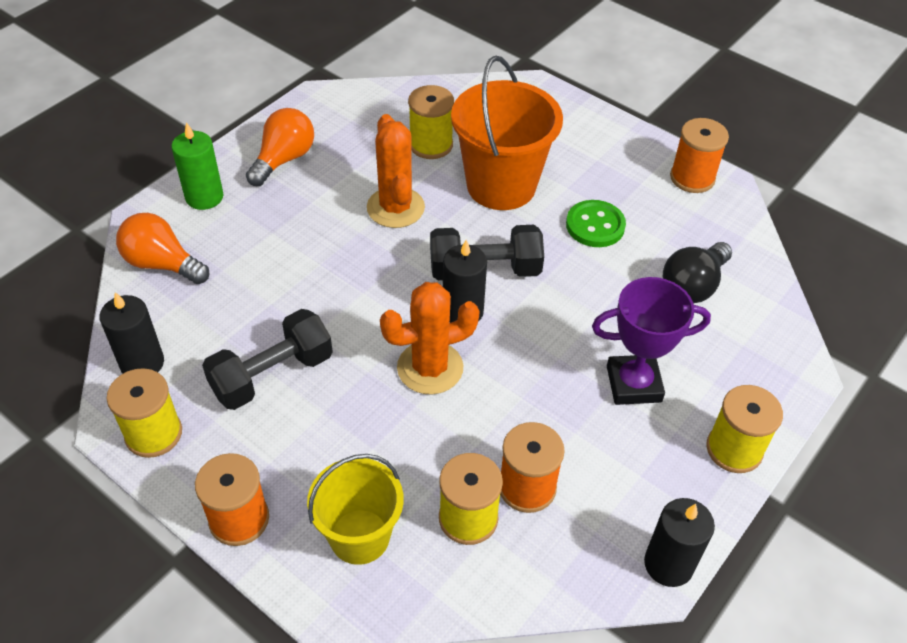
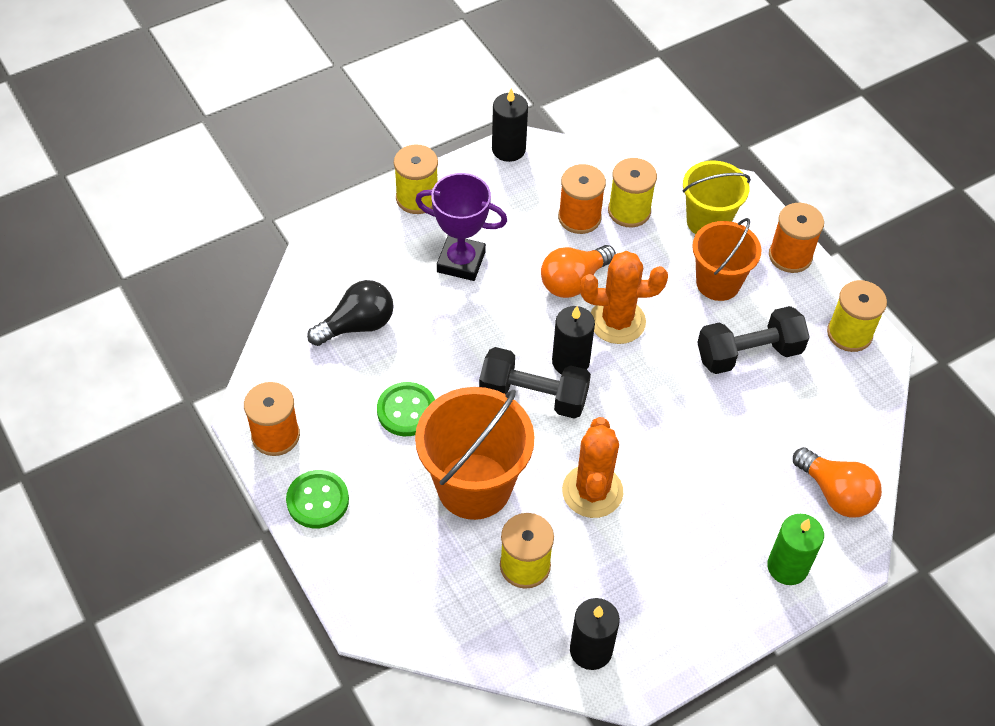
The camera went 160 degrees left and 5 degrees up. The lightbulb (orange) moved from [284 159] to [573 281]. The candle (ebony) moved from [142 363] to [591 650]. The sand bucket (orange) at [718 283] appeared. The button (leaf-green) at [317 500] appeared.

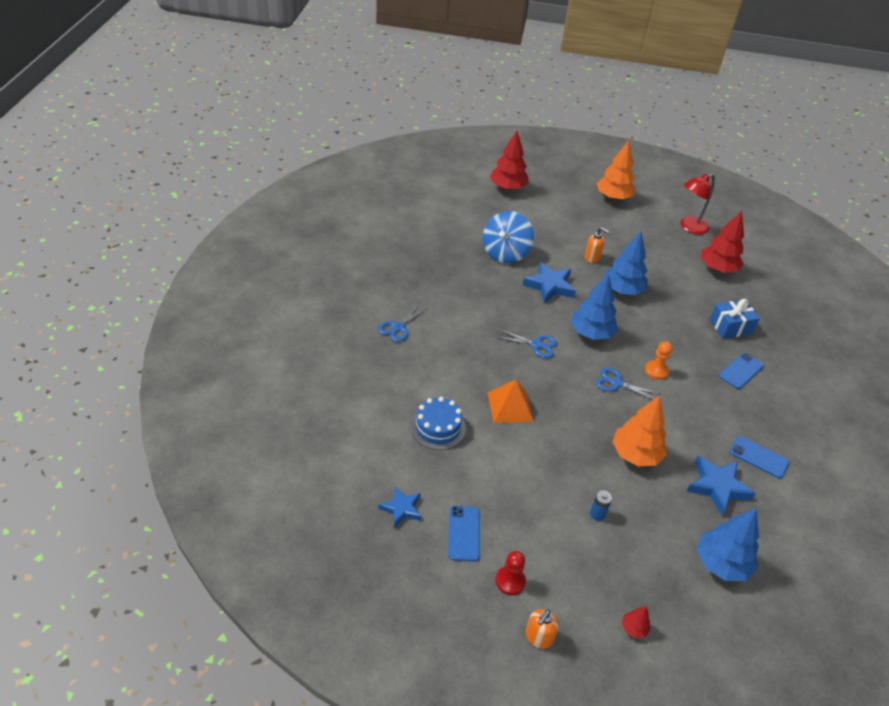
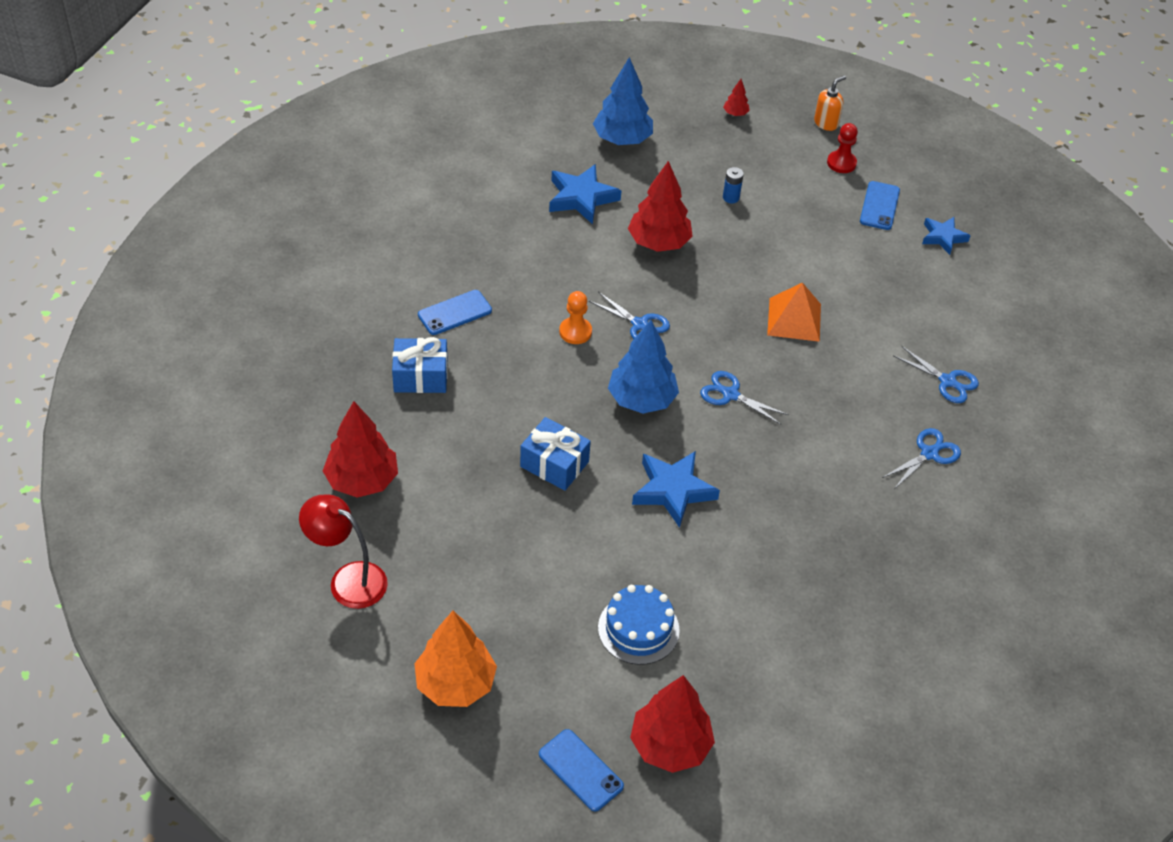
The camera went 165 degrees left and 5 degrees up. The lamp (scarlet) at [689 227] turned 135 degrees counterclockwise. The spinning top (royal blue) at [505 253] disappeared. The soap pump (orange) at [592 258] disappeared. The tree (royal blue) at [622 290] was replaced by the gift (royal blue) at [554 464]. The tree (orange) at [635 455] became the tree (scarlet) at [659 242]. The layer cake (royal blue) moved from [438 427] to [638 629]. The smartphone (royal blue) moved from [758 457] to [581 770]. The shears (royal blue) at [947 381] appeared.

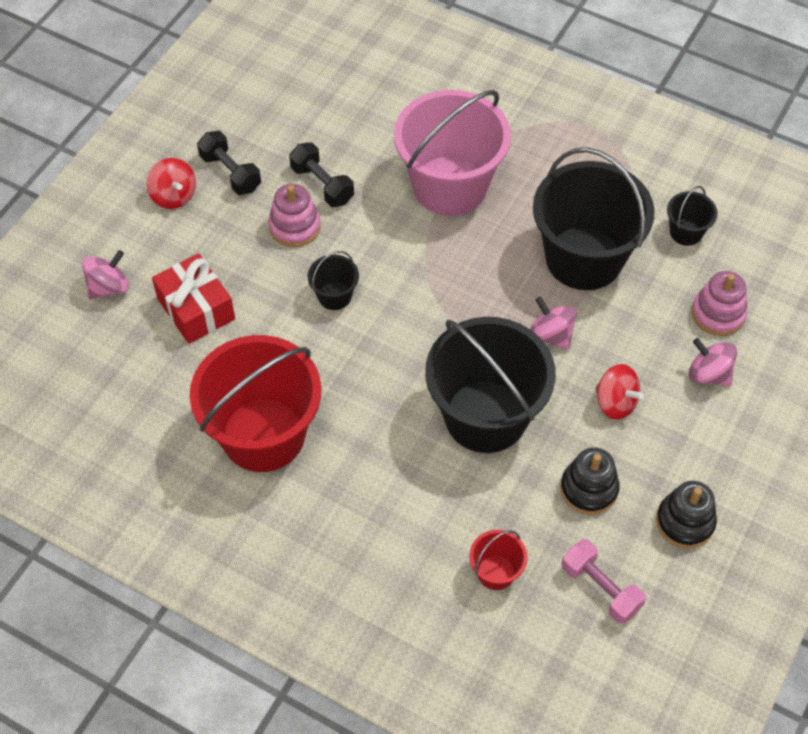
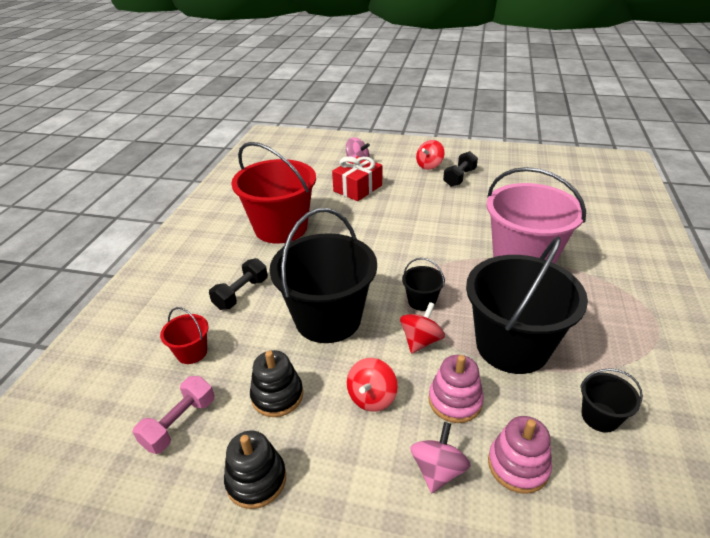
The camera went 75 degrees right and 20 degrees down. The hand weight (ebony) moved from [322 184] to [241 294]. The stacking rings (rose-pink) moved from [295 227] to [455 401]. The sand bucket (ebony) moved from [334 296] to [421 301]. The spinning top (rose-pink) at [551 335] became the spinning top (scarlet) at [421 341].

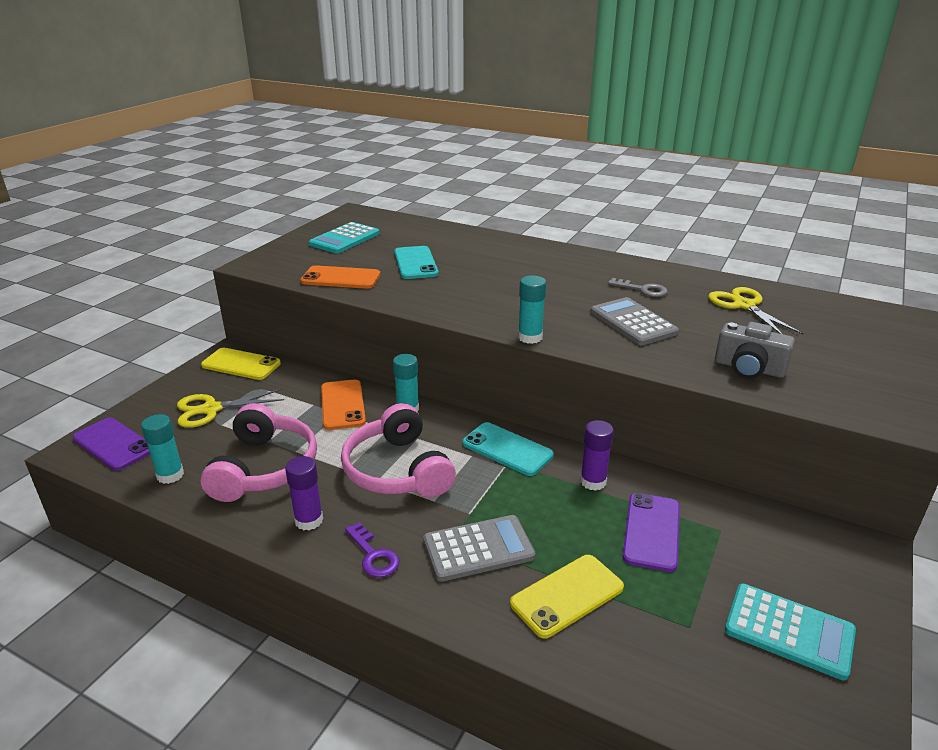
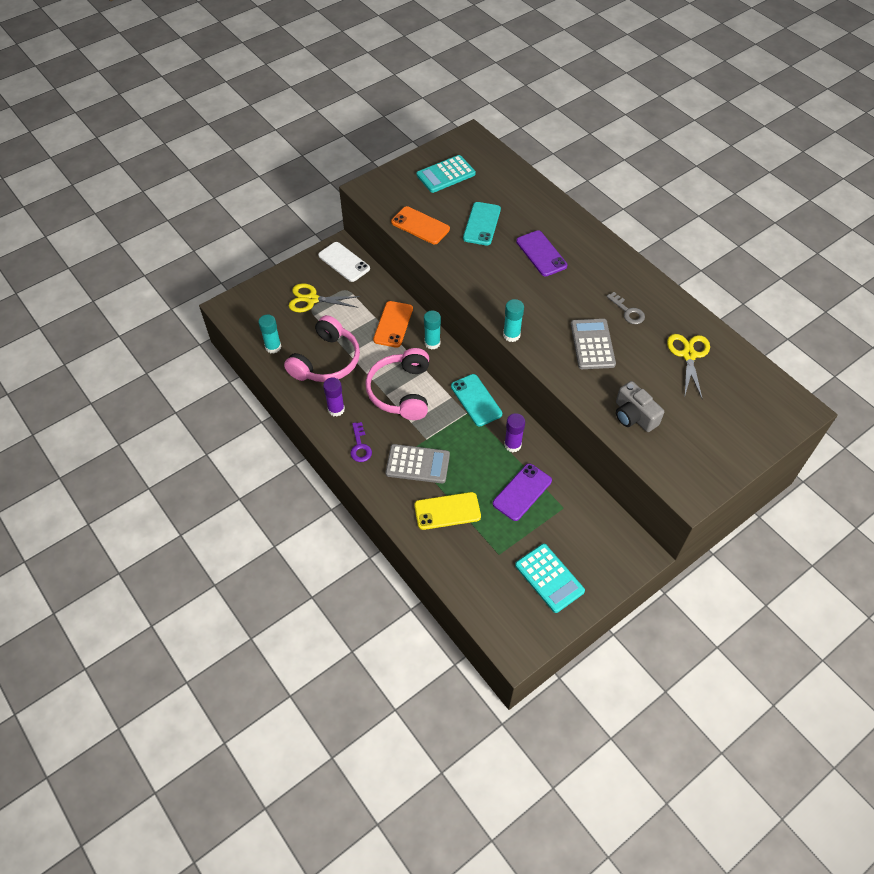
The camera went 25 degrees right and 25 degrees up. The smartphone (golden) at [241 364] became the smartphone (white) at [344 262]. The smartphone (violet) moved from [114 444] to [541 253].

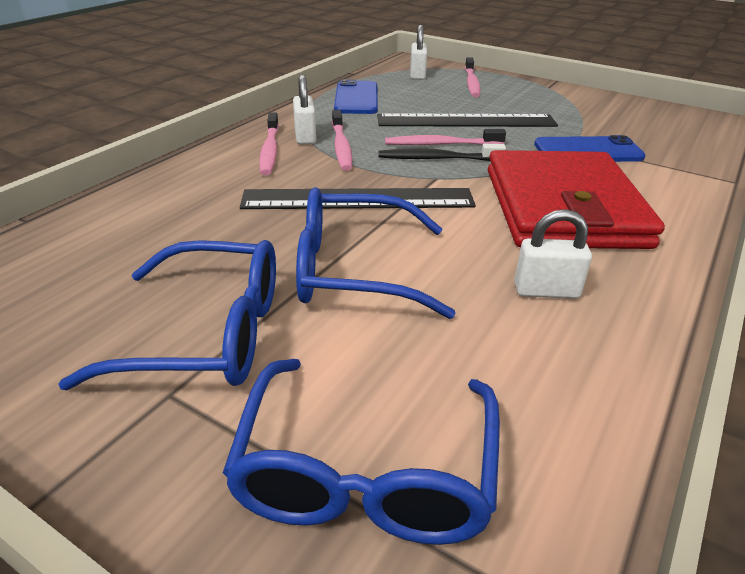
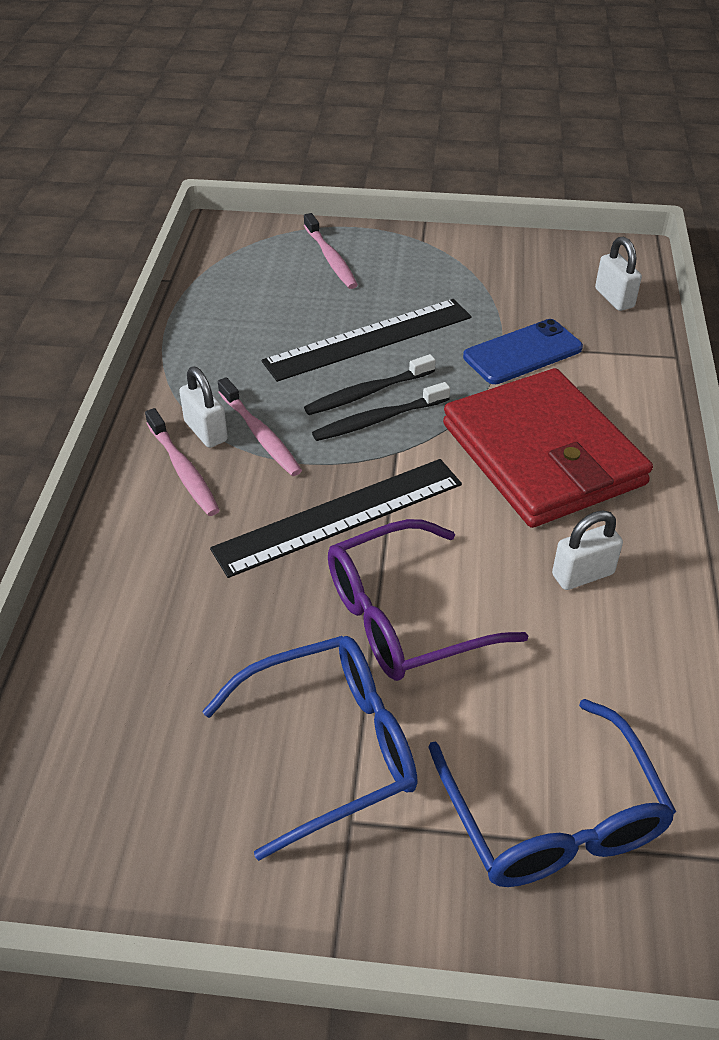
The camera went 25 degrees left and 10 degrees up. The small lock (white) moved from [417 75] to [614 298]. The smartphone (royal blue) at [356 98] disappeared. The toothbrush (rose-pink) at [441 144] became the toothbrush (ebony) at [367 393]. The eyeglasses (royal blue) at [354 270] became the eyeglasses (violet) at [404 617].

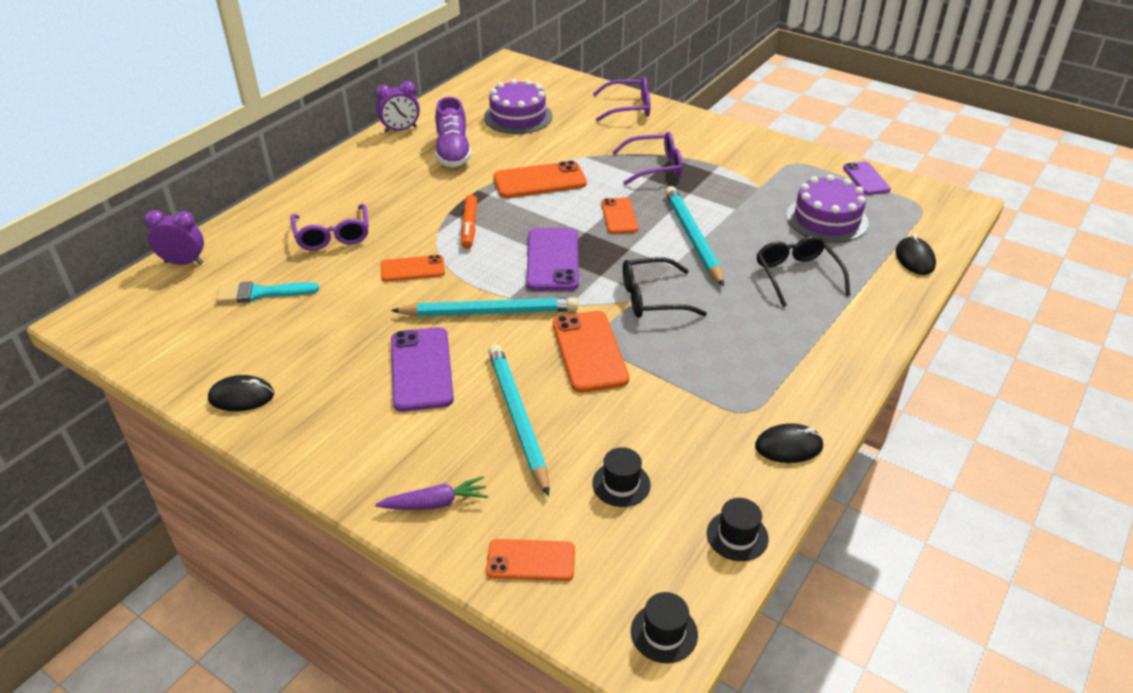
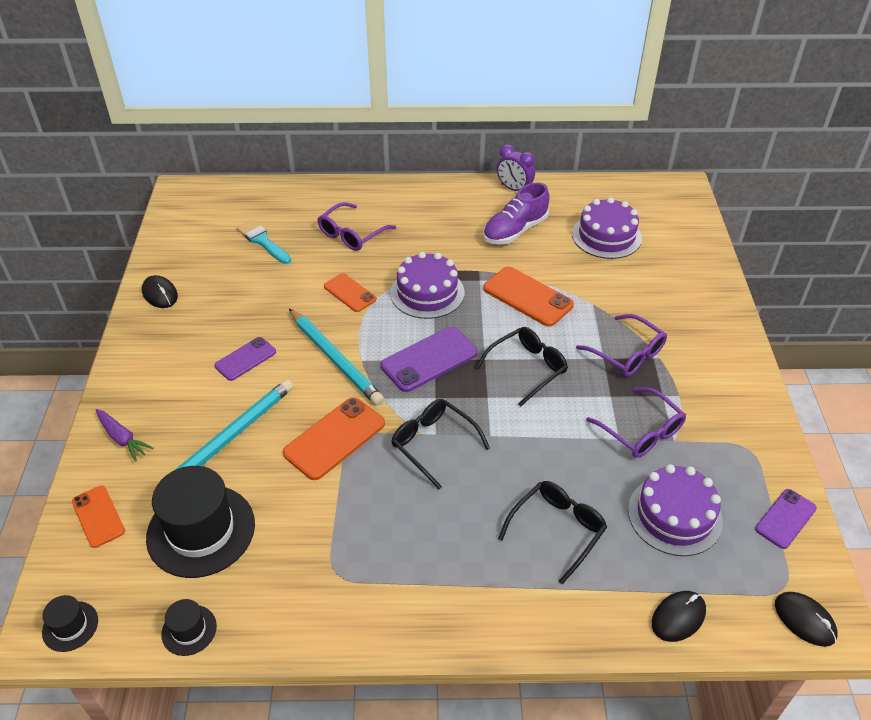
The camera went 55 degrees right and 5 degrees up. The eyeglasses (violet) moved from [629 108] to [641 431]. The pencil (aqua) at [692 237] disappeared. The felt pen (orange) at [469 227] was replaced by the layer cake (violet) at [427 293]. The smartphone (orange) at [619 216] was replaced by the eyeglasses (ebony) at [527 368]. The bedside clock (violet) at [184 263] disappeared. The smartphone (violet) at [421 369] changed to 0.63 times the size. The computer mouse (ebony) moved from [788 446] to [804 620]. The tall hat (ebony) at [621 484] changed to 2.15 times the size.

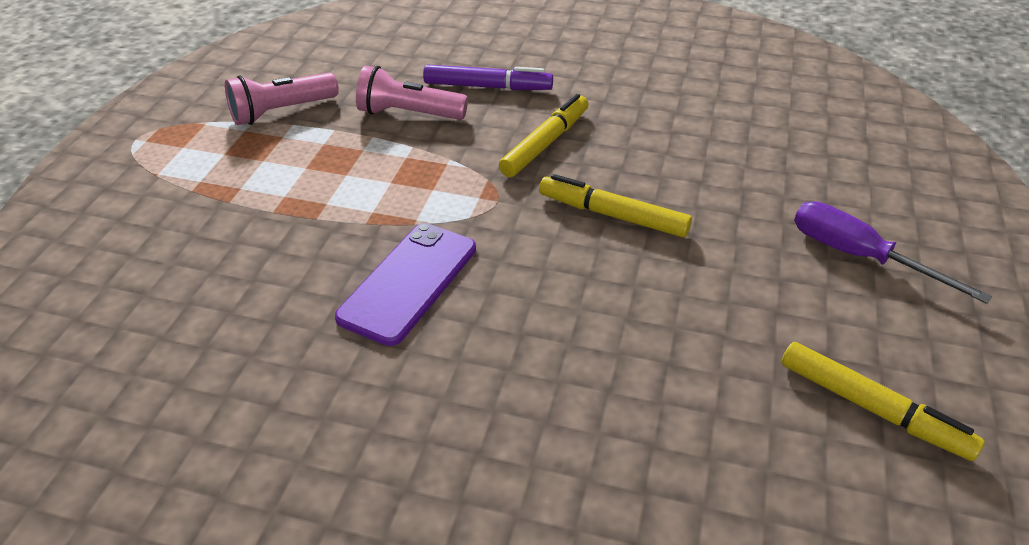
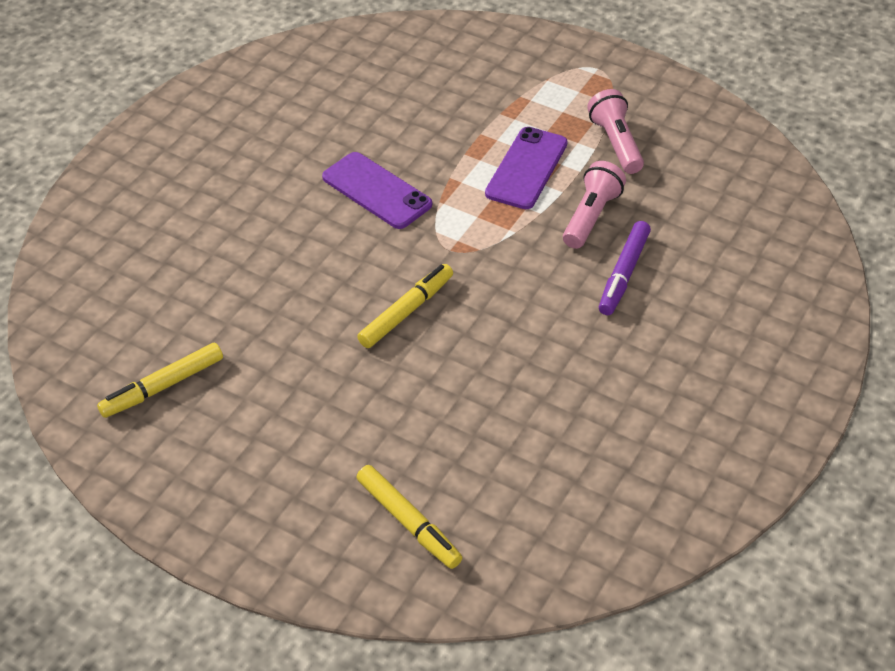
The camera went 105 degrees right and 5 degrees up. The felt pen (golden) moved from [545 143] to [408 522]. The screwdriver (violet) at [859 256] disappeared. The smartphone (violet) at [526 168] appeared.

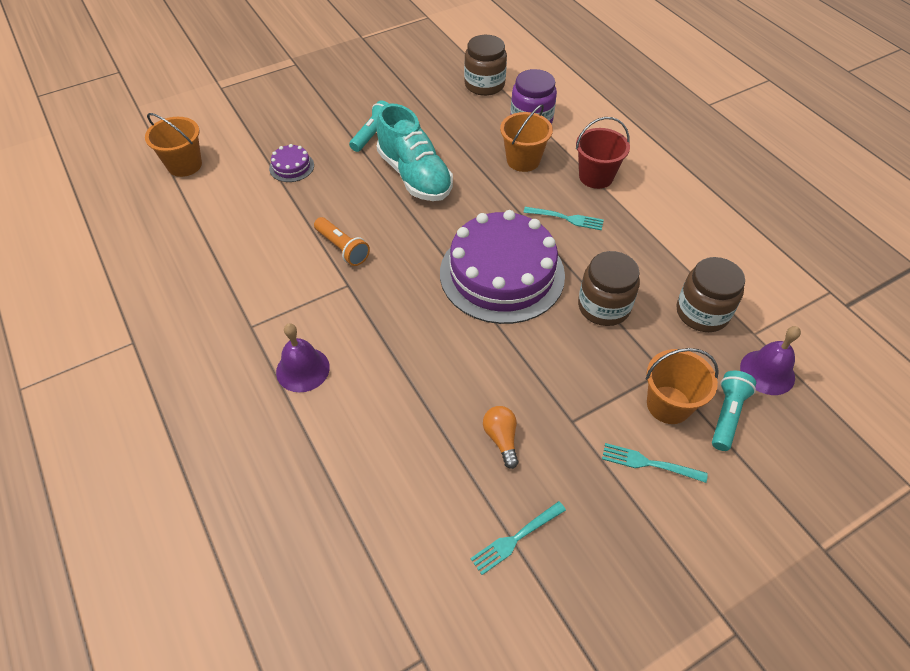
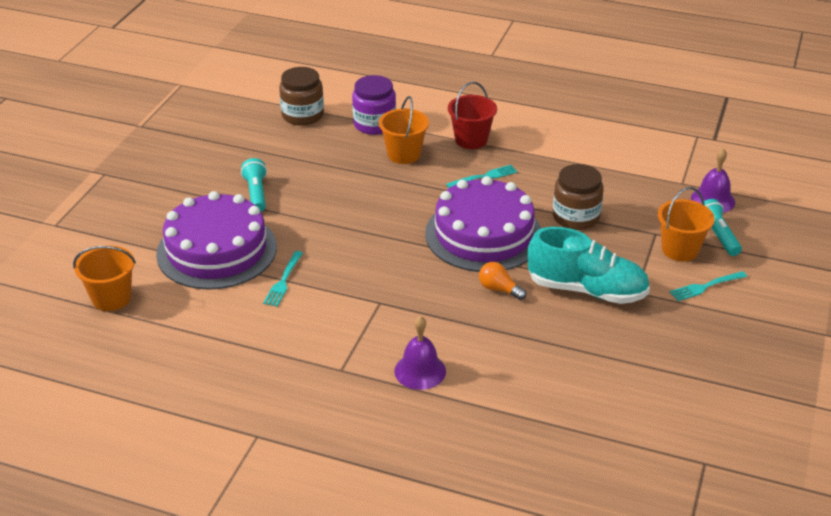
The camera went 40 degrees left and 15 degrees down. The sneaker (aqua) moved from [414 176] to [586 290]. The layer cake (violet) at [291 167] changed to 2.48 times the size. The torch (orange) at [342 248] disappeared. The preserve jar (dark brown) at [702 312] disappeared. The lightbulb (orange) moved from [501 438] to [499 289]. The dinner fork (aqua) moved from [515 539] to [283 281].

